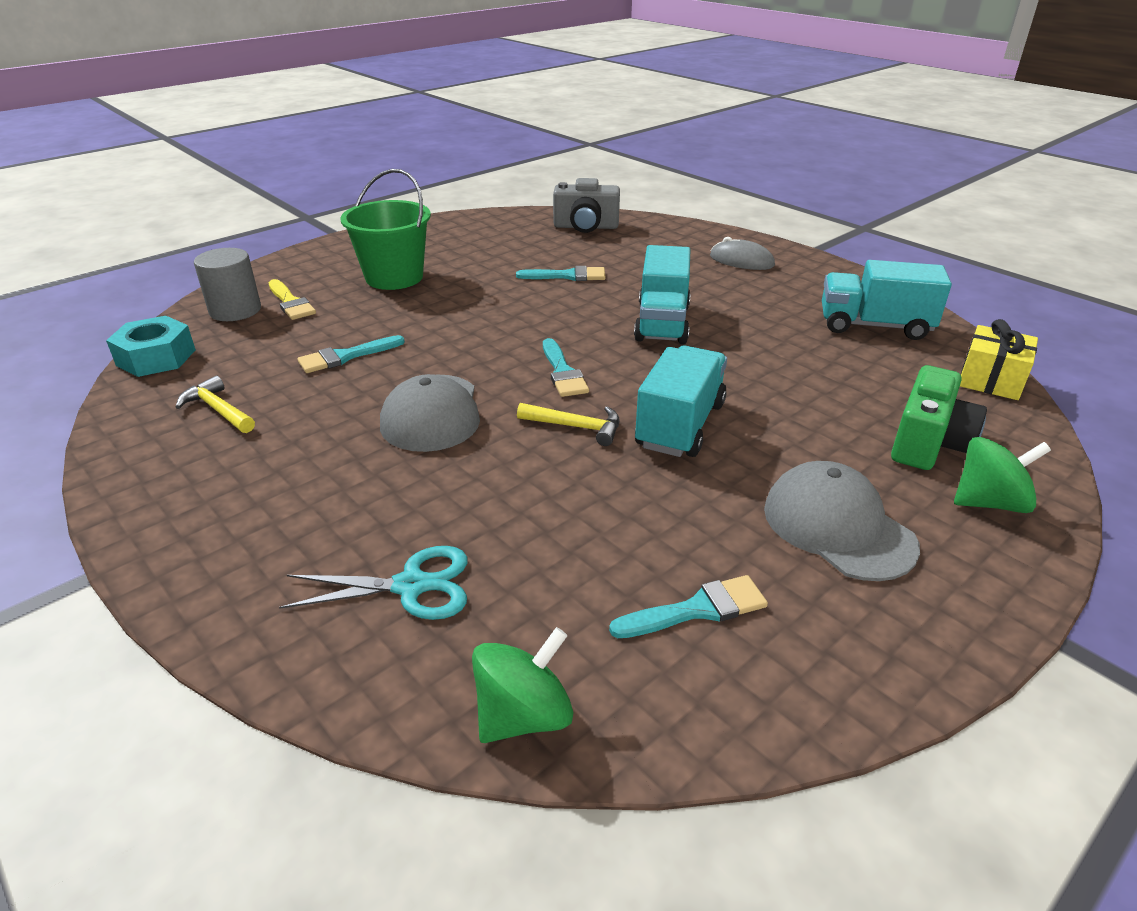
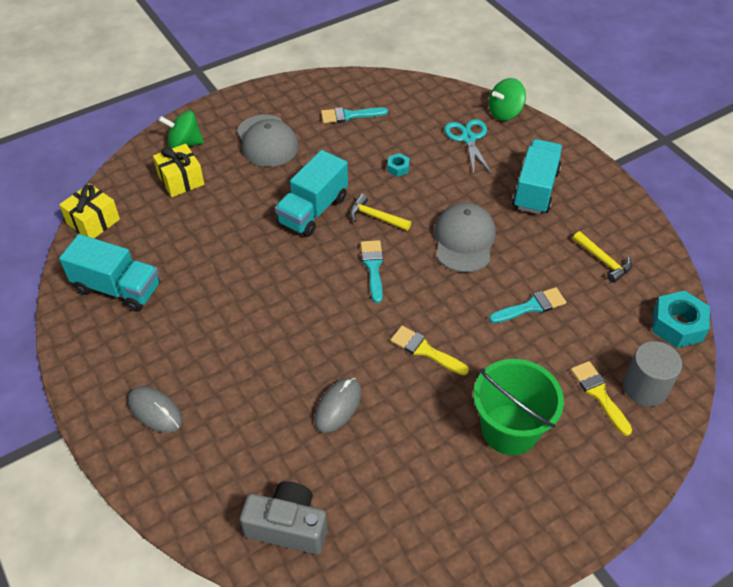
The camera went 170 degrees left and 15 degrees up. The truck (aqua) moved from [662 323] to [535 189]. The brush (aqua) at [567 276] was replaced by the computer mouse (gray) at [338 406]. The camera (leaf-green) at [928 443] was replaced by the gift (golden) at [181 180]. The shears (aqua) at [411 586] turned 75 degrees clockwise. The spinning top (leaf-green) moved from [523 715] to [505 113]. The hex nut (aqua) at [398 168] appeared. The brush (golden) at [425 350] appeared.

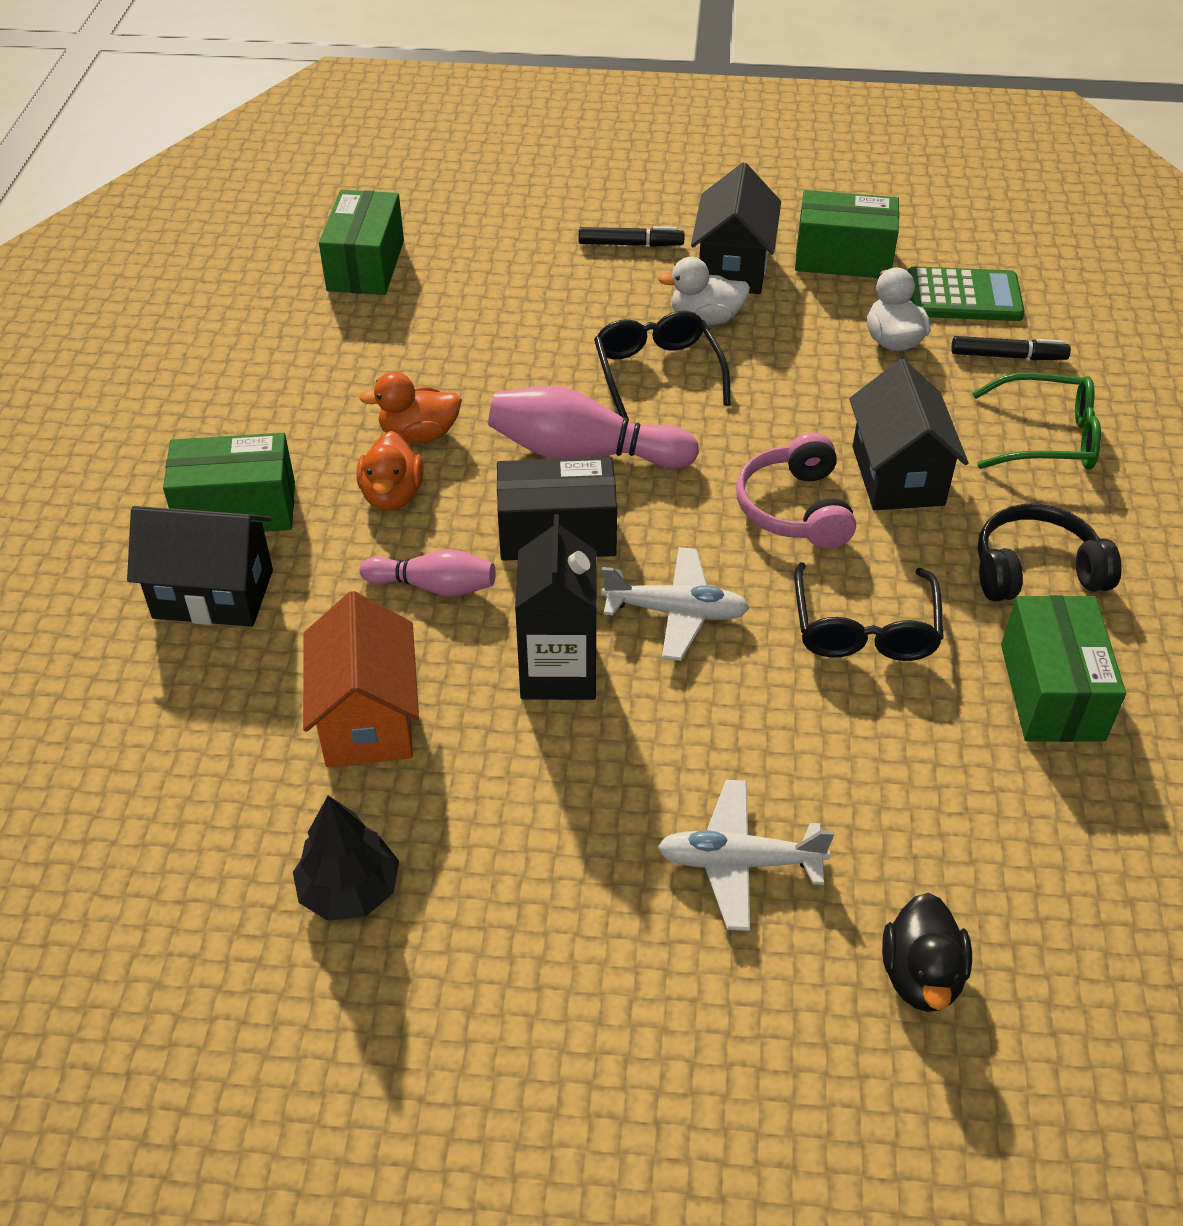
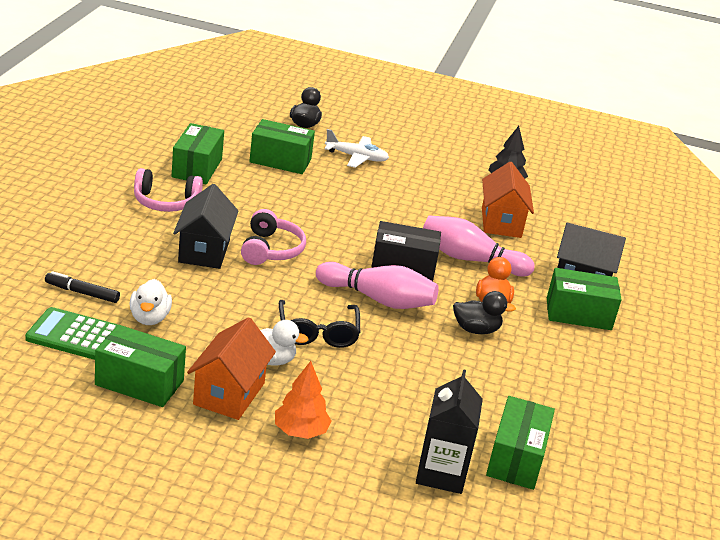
The camera went 175 degrees left and 15 degrees down. The toy house (ebony) at [733 267] became the toy house (orange) at [229 394]. The felt pen (ebony) at [630 244] was replaced by the tree (orange) at [300 431]. The toy duck (orange) at [419 434] became the toy duck (ebony) at [476 329]. The eyeglasses (leaf-green) at [1046 438] disappeared. The headphones (ebony) at [1035 571] became the headphones (rose-pink) at [165 202]. The carton (ebony) moved from [558 671] to [441 473]. The plane (white) at [676 612] disappeared. The bowling pin (rose-pink) at [434 586] changed to 1.65 times the size. The eyeglasses (ebony) at [864 628] disappeared. The package (leaf-green) at [280 161] appeared.

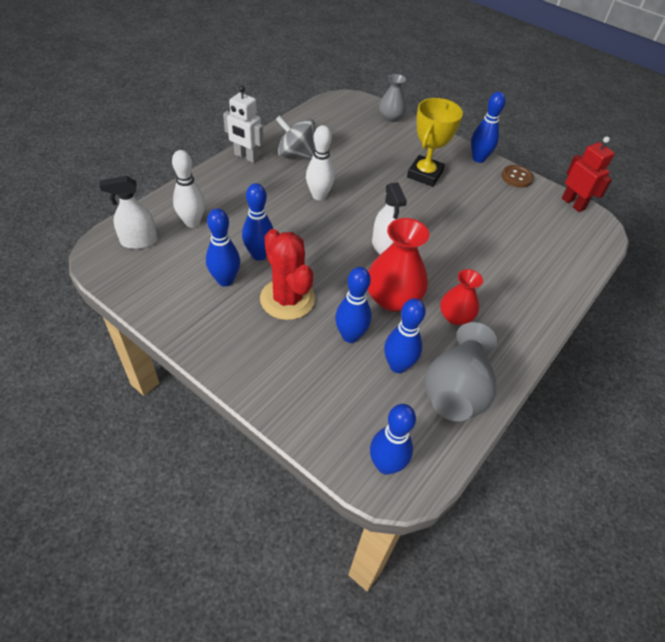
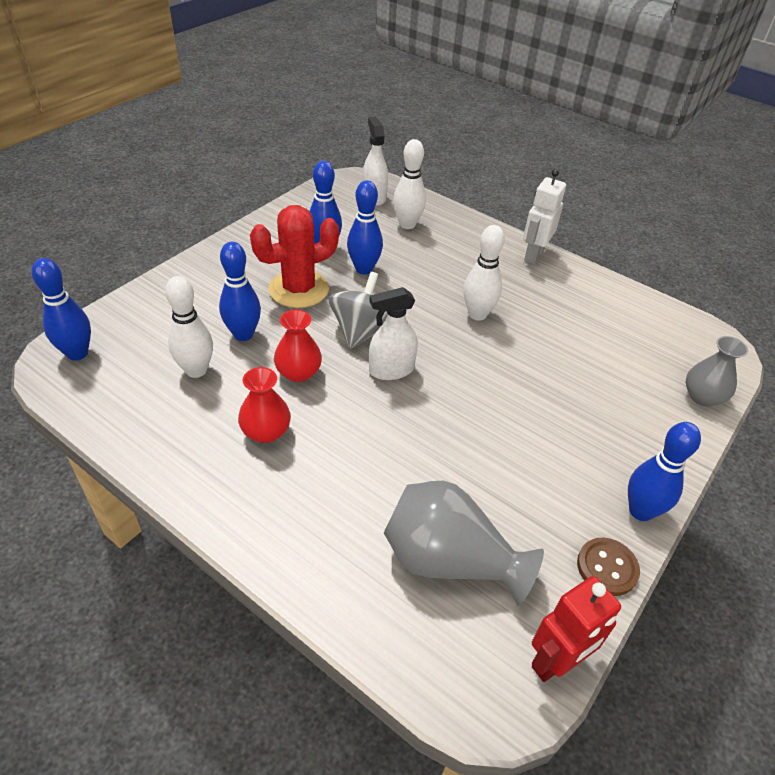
The camera went 90 degrees right and 5 degrees down. The prize cup (golden) at [425 174] disappeared. The spinning top (gray) moved from [296 154] to [361 331]. The tall vase (scarlet) at [392 298] changed to 0.62 times the size. The bowling pin (royal blue) at [398 366] became the bowling pin (white) at [196 370]. The tall vase (gray) moved from [456 390] to [449 560].

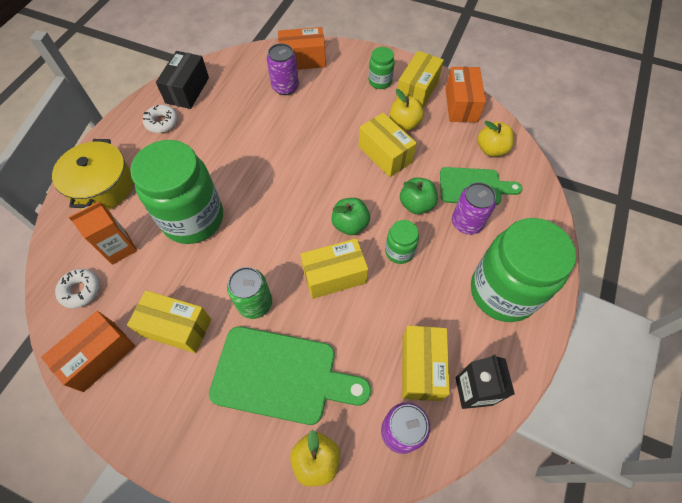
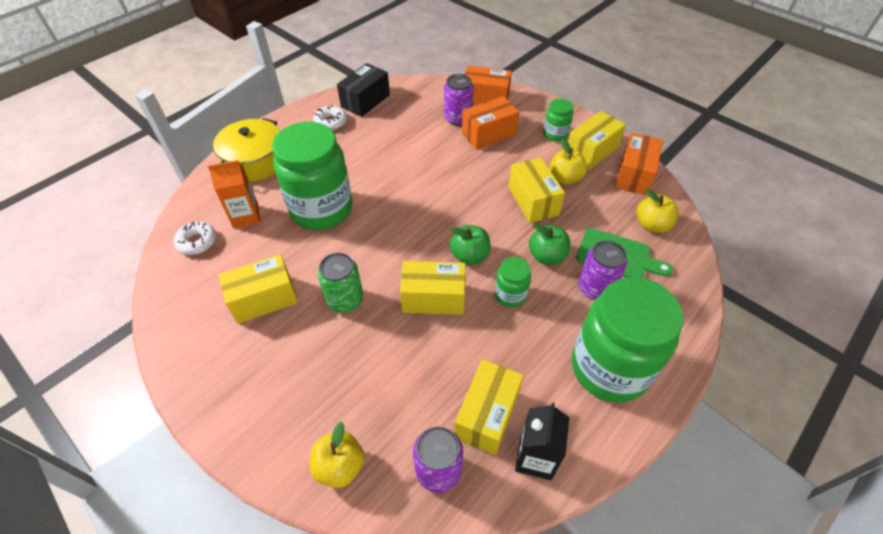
The camera went 20 degrees right and 10 degrees down. The package (golden) at [177 327] turned 60 degrees counterclockwise. The package (orange) moved from [99 356] to [489 134]. The cutting board (leaf-green) at [282 375] disappeared.

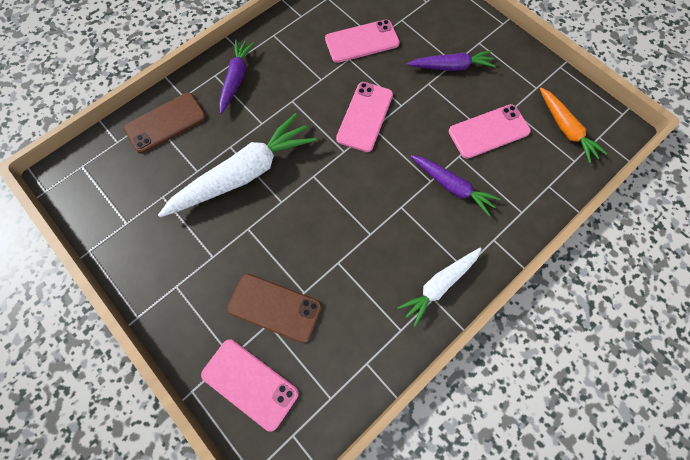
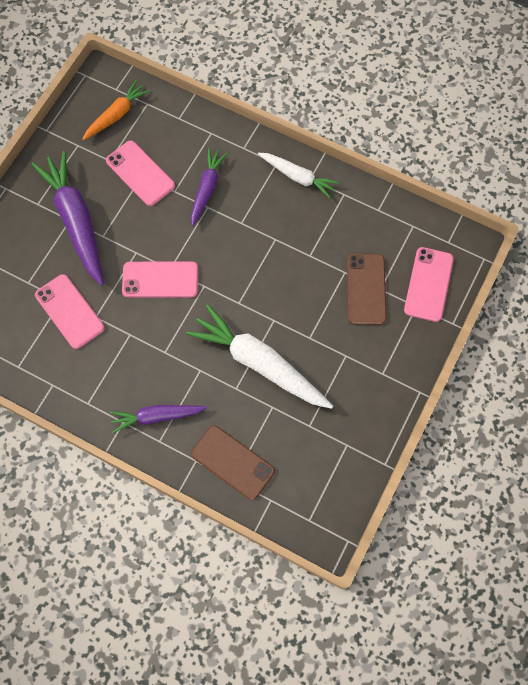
The camera went 110 degrees left and 0 degrees up. The root vegetable (violet) at [451 67] changed to 1.73 times the size.

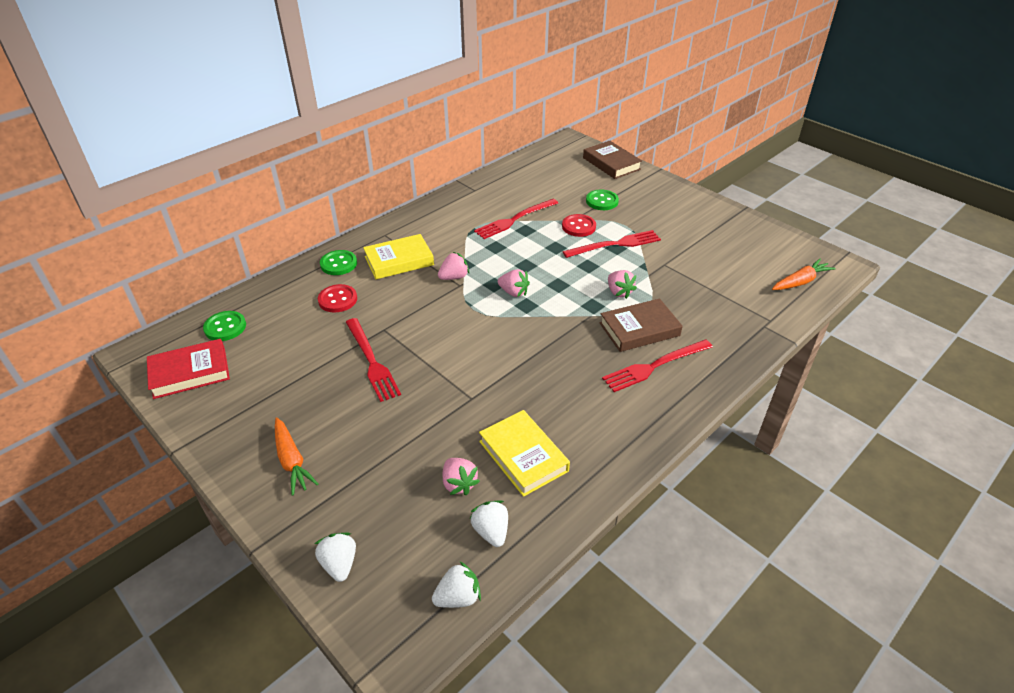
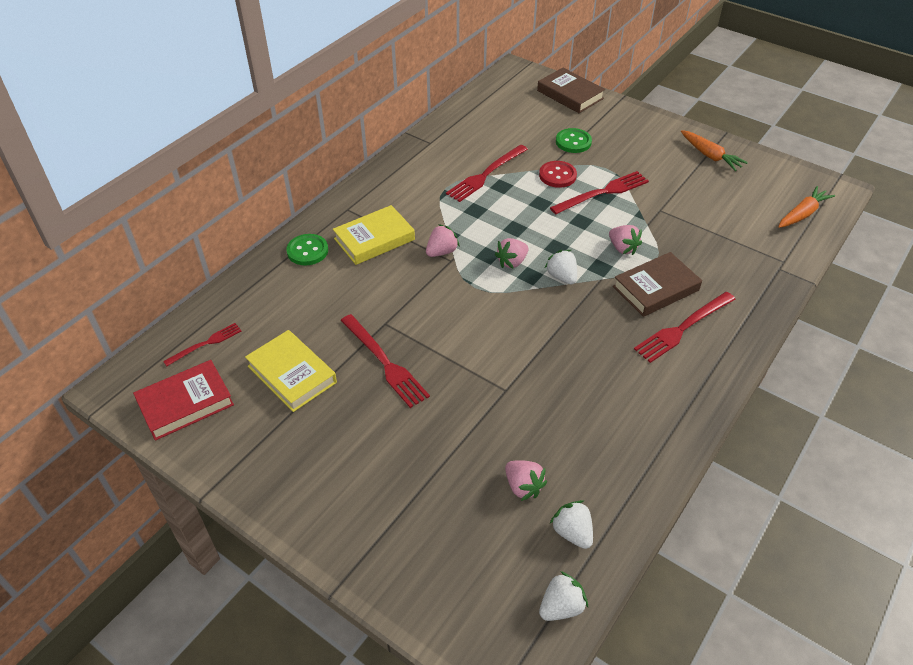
The camera went 10 degrees left and 5 degrees up. The berry (rose-pink) at [513 292] turned 120 degrees clockwise. The button (scarlet) at [338 300] disappeared. The button (leaf-green) at [225 327] was replaced by the dinner fork (scarlet) at [205 344]. The hardback (golden) moved from [523 456] to [292 374]. The root vegetable (orange) moved from [292 461] to [710 156]. The berry (white) moved from [339 564] to [562 277].

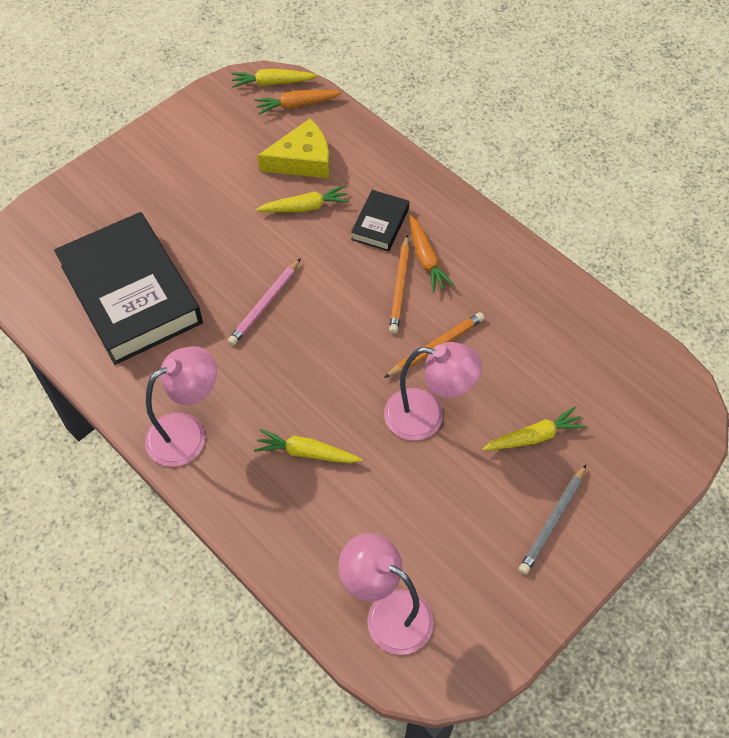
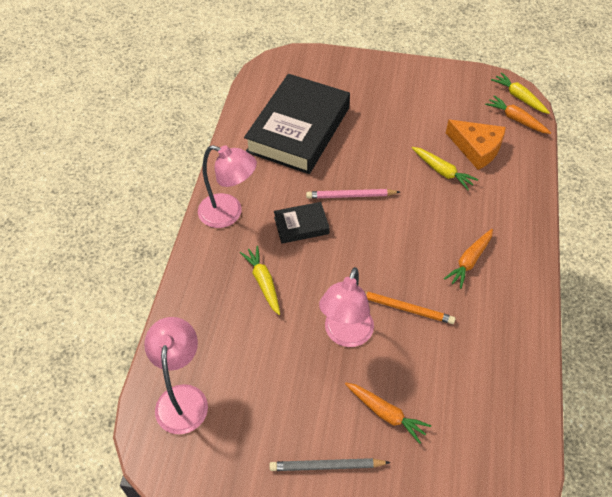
The camera went 55 degrees right and 5 degrees down. The cheese (golden) at [302 160] became the cheese (orange) at [477 148]. The hardback (ebony) moved from [380 224] to [301 225]. The pencil (orange) at [400 287] disappeared. The lamp (rose-pink) at [427 416] turned 45 degrees clockwise. The root vegetable (golden) at [534 436] became the root vegetable (orange) at [386 413].

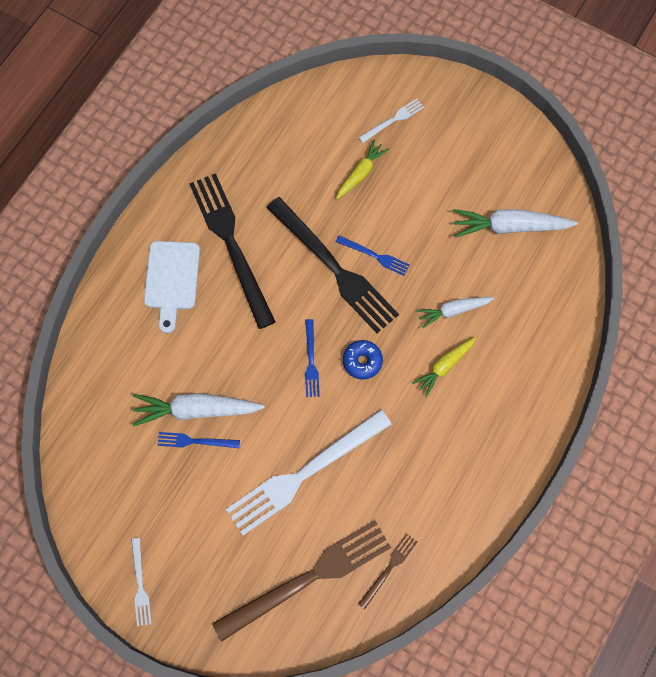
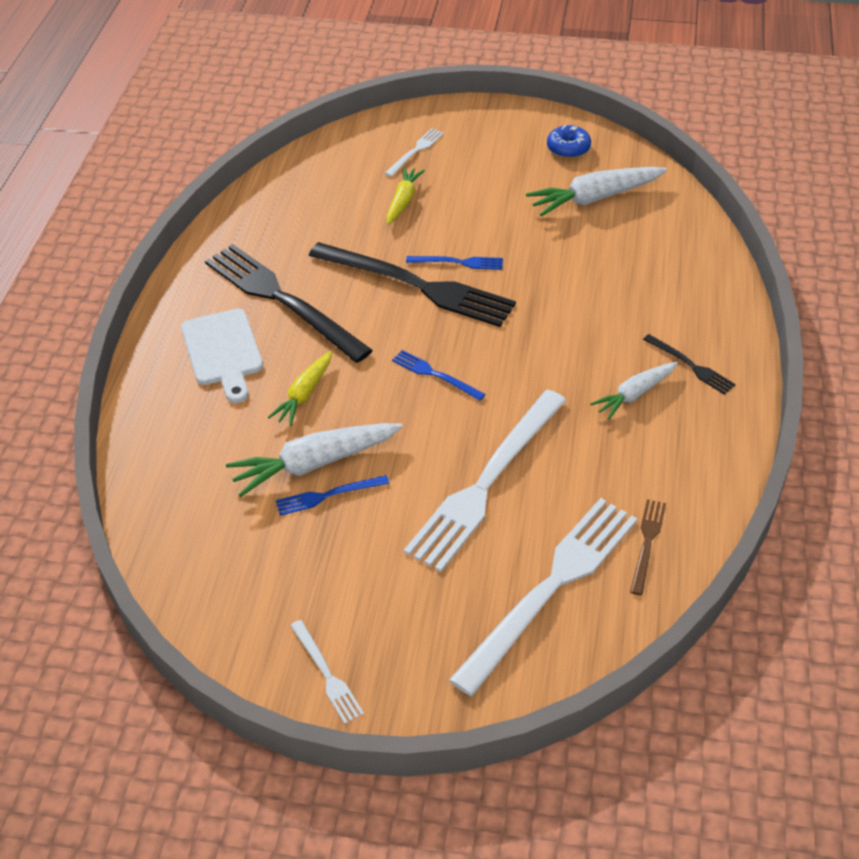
The camera went 20 degrees left and 25 degrees down. The root vegetable (white) moved from [453 310] to [634 394]. The dinner fork (royal blue) at [311 361] turned 150 degrees clockwise. The root vegetable (golden) moved from [444 366] to [304 394]. The glazed donut (royal blue) moved from [362 361] to [568 148]. The dinner fork (dark brown) at [308 578] became the dinner fork (white) at [551 588]. The dinner fork (ebony) at [690 366] appeared.

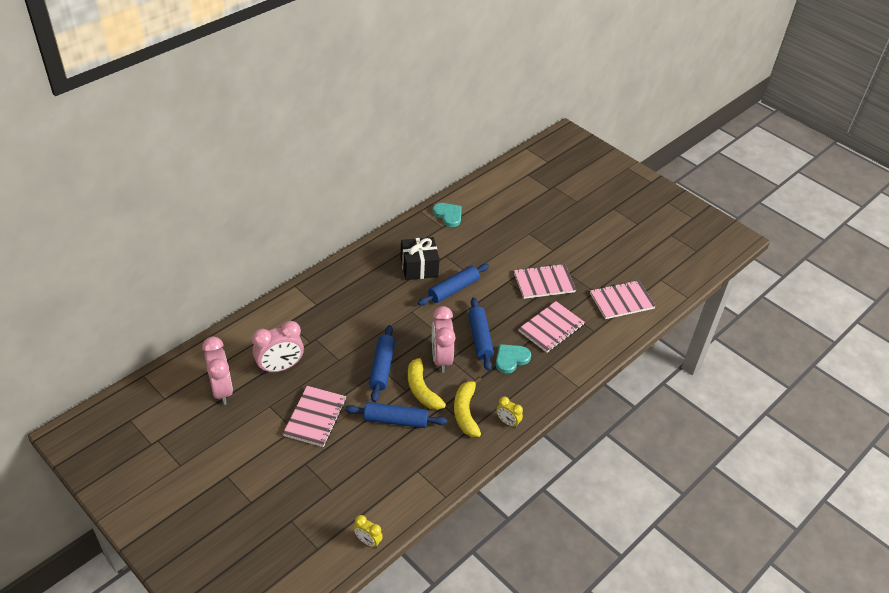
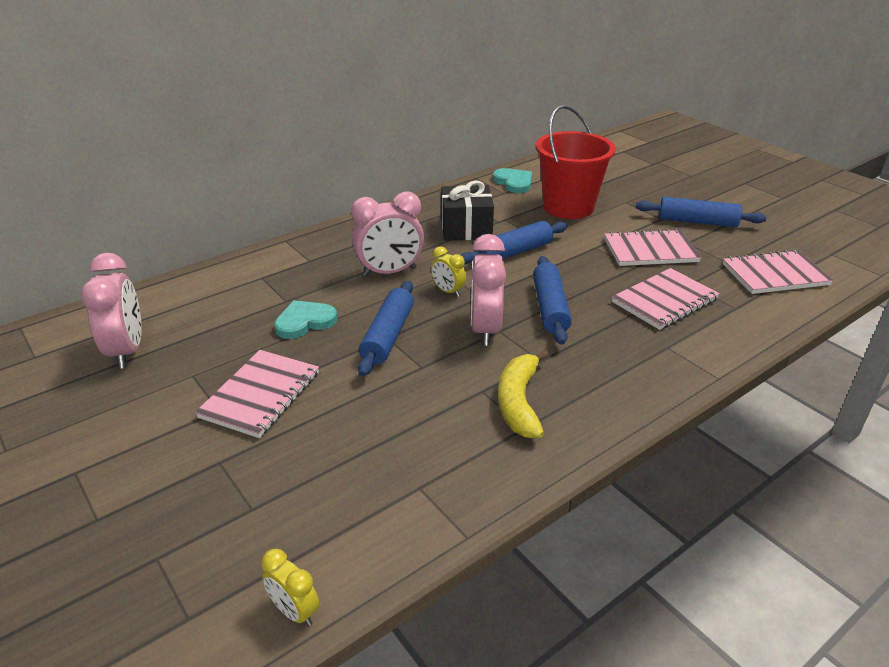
The camera went 10 degrees right and 10 degrees down. The bedside clock (rose-pink) moved from [280 367] to [389 272]. The heart (aqua) moved from [511 359] to [305 322]. The toy banana (golden) at [421 389] disappeared. The bedside clock (golden) moved from [507 422] to [448 291]. The rolling pin (royal blue) moved from [396 420] to [697 221]. The sand bucket (scarlet) at [568 207] appeared.

